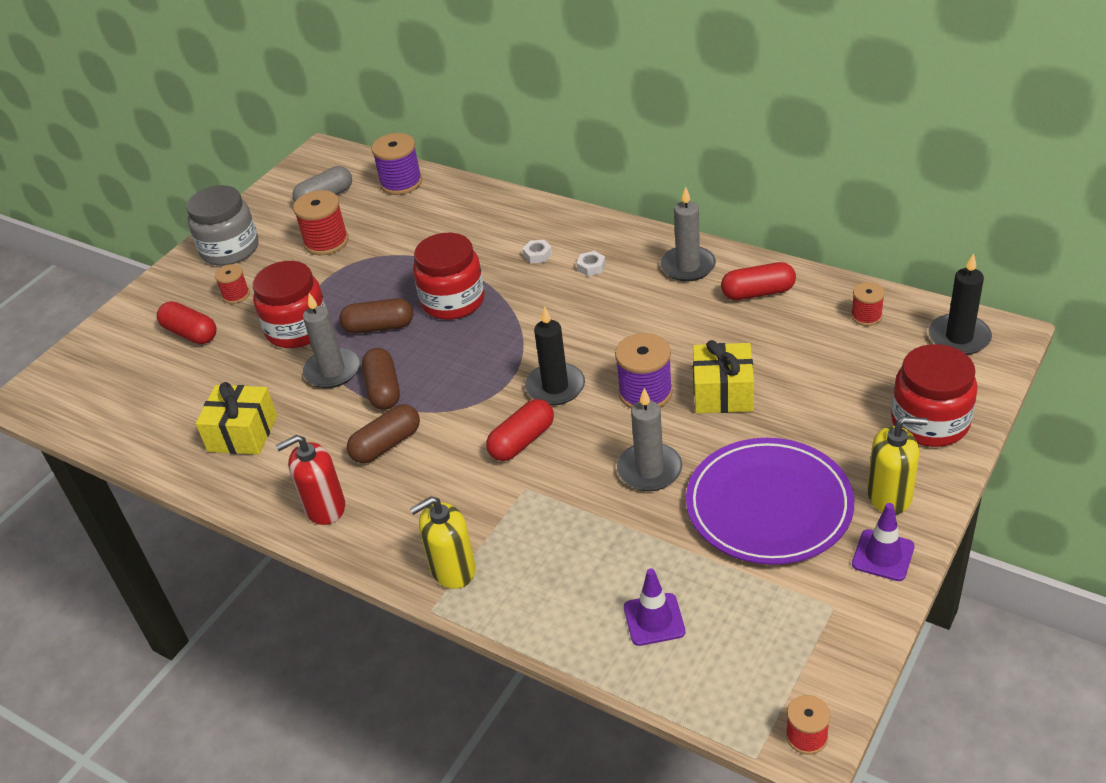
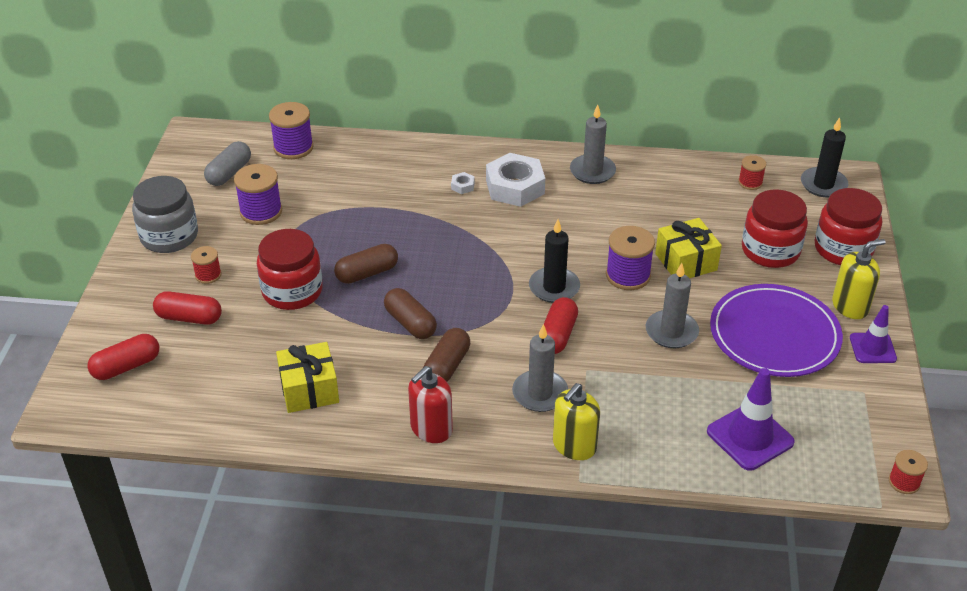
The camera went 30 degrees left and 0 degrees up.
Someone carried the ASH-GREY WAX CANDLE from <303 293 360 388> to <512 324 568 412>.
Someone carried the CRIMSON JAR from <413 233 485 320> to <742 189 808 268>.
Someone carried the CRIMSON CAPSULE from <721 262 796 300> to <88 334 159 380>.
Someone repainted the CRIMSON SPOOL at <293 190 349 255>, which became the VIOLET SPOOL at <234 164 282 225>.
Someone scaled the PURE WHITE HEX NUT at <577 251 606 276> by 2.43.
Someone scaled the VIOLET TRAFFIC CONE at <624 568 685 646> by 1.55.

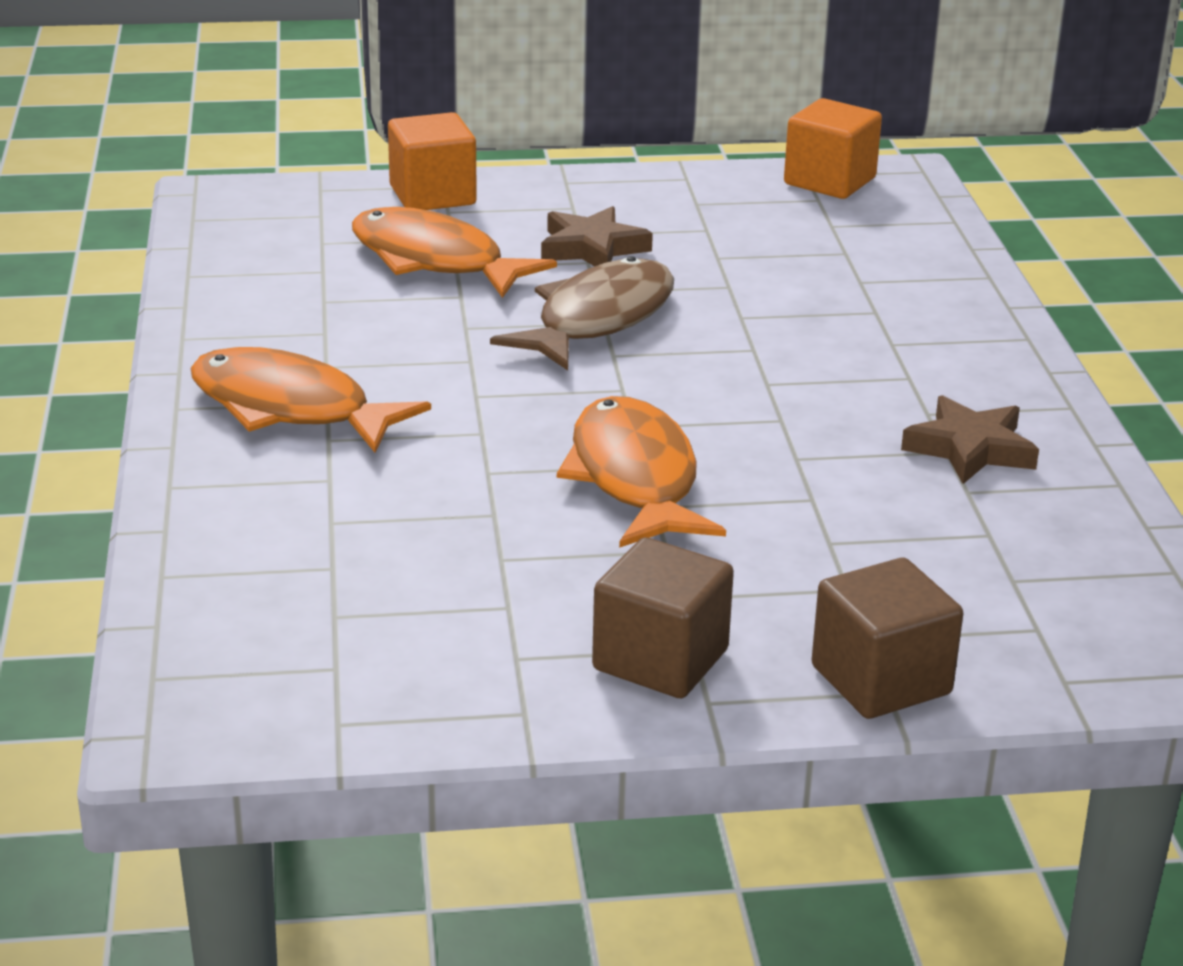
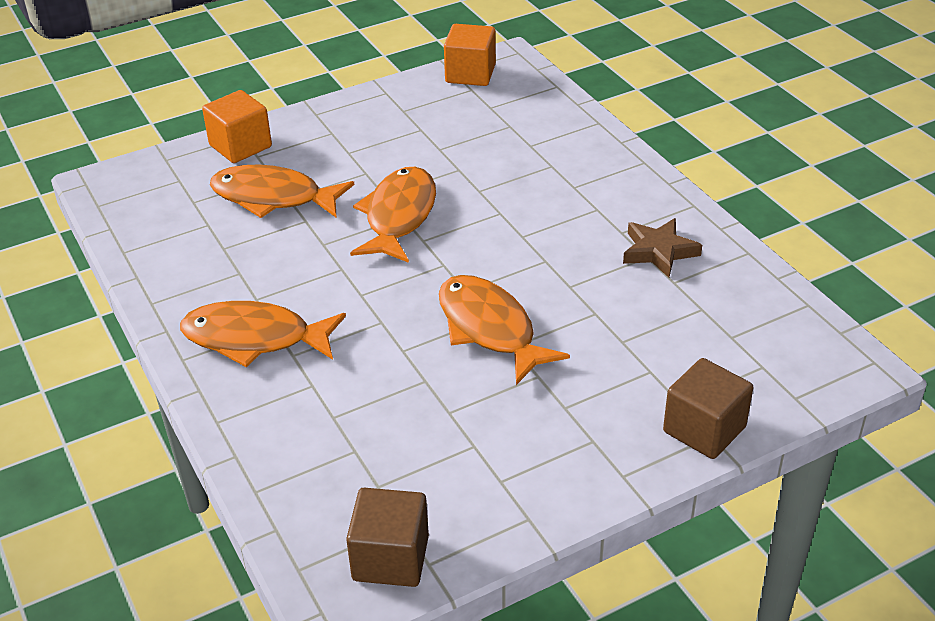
The camera went 20 degrees left and 10 degrees up.
Someone took away the DARK BROWN FIVE-POINTED STAR at <541 206 653 267>.
Someone carried the DARK BROWN CUBE from <592 537 734 698> to <346 488 429 587>.
Someone repainted the DARK BROWN FISH FIGURE at <490 256 674 371>, which became the BRIGHT ORANGE FISH FIGURE at <350 167 436 263>.

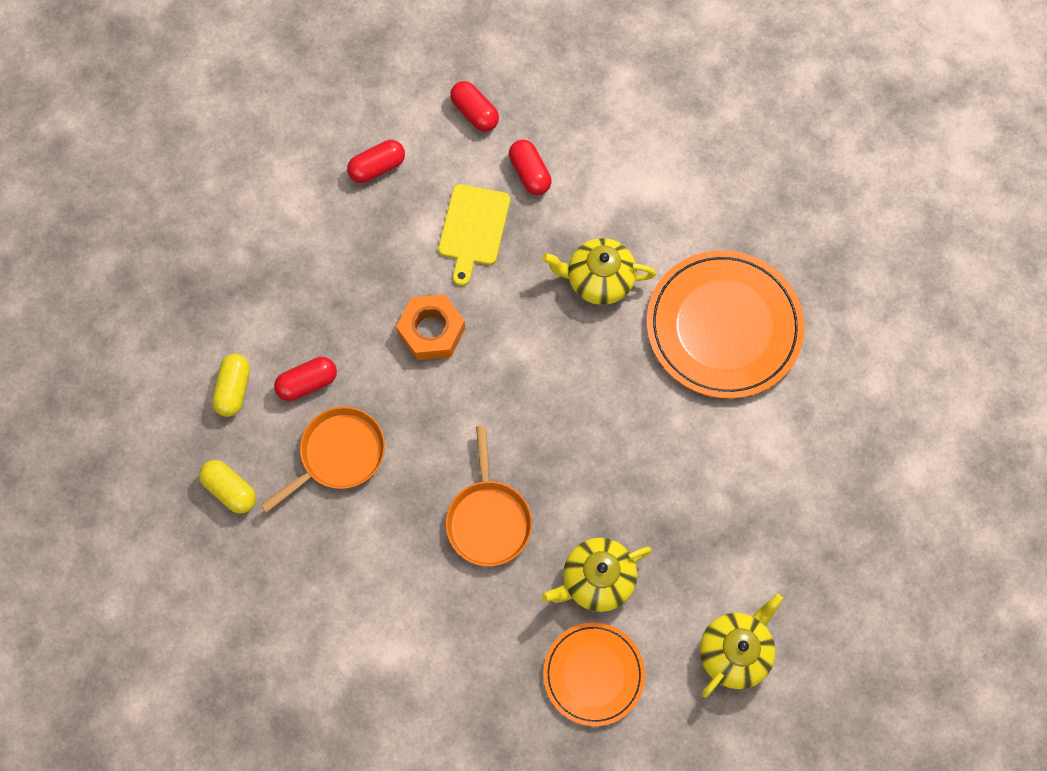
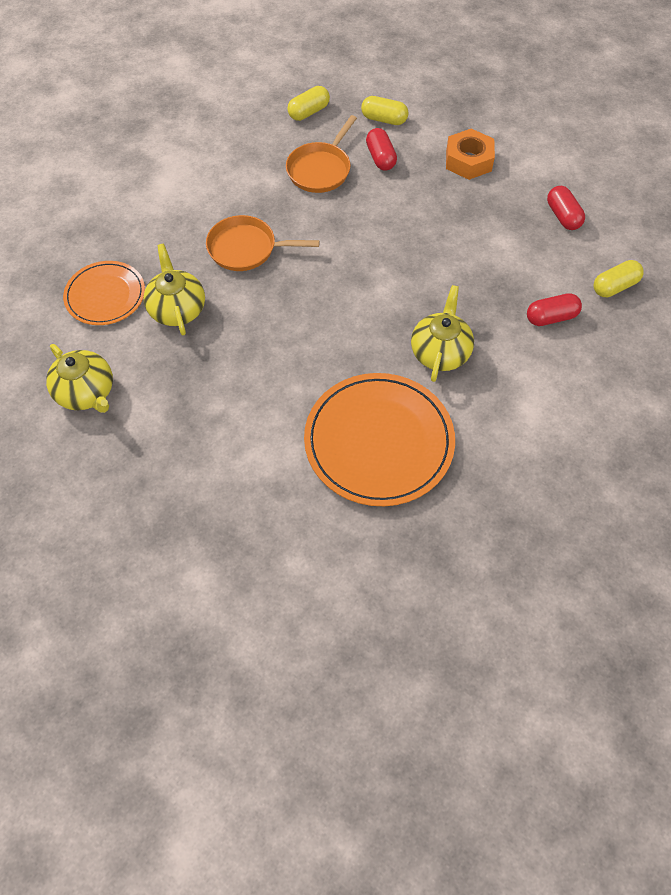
The camera went 100 degrees right and 10 degrees down.
Someone took away the GOLDEN BREAD BOARD at <438 184 510 286>.
Someone carried the BRIGHT ORANGE HEX NUT from <396 294 465 360> to <446 128 495 180>.
Someone repainted the CRIMSON CAPSULE at <450 81 499 132>, which became the GOLDEN CAPSULE at <594 260 644 297>.
Someone rotated the BRIGHT ORANGE SKILLET at <260 407 385 513> by 60 degrees clockwise.

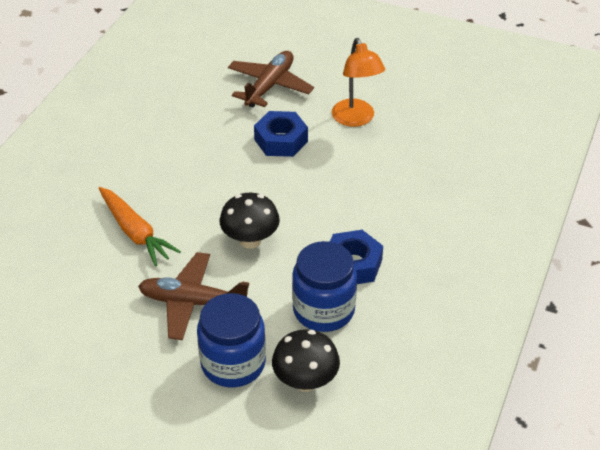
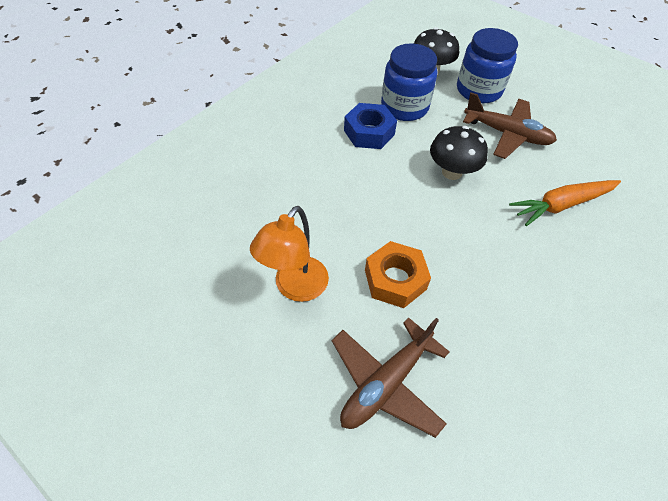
The camera went 165 degrees left and 10 degrees up.
Someone repainted the BLUE HEX NUT at <254 111 308 157>, which became the BRIGHT ORANGE HEX NUT at <365 241 431 308>.
Someone rotated the BRIGHT ORANGE TOY CARROT at <99 187 181 266> by 90 degrees counterclockwise.
Someone rotated the BRIGHT ORANGE DESK LAMP at <332 38 385 127> by 150 degrees counterclockwise.

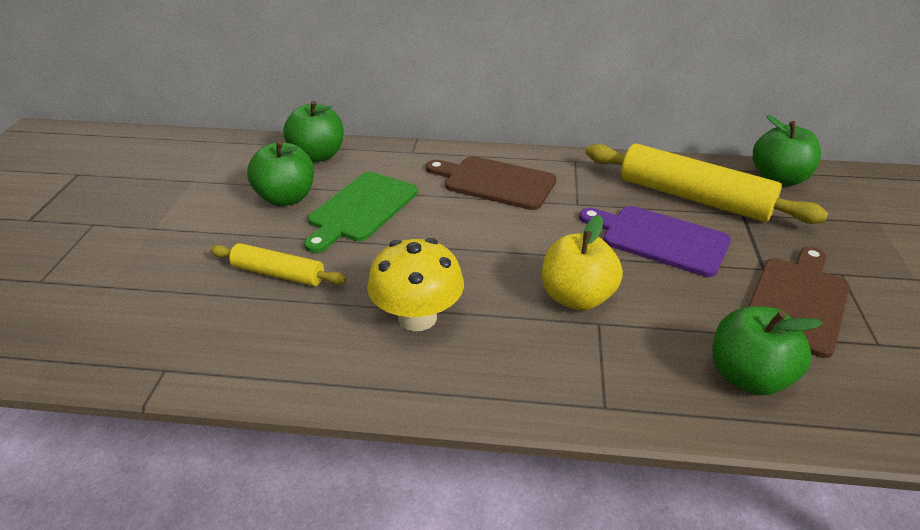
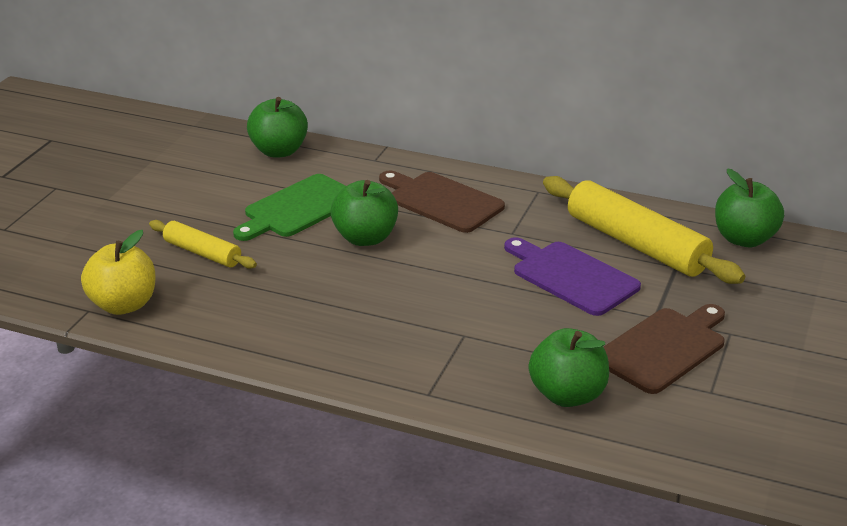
The camera went 15 degrees right and 5 degrees down.
Someone took away the GOLDEN FUNGUS at <367 238 464 331>.
Someone carried the EMERALD APPLE from <247 140 314 206> to <331 180 398 246>.
Someone carried the GOLDEN APPLE from <542 215 623 311> to <81 230 155 315>.

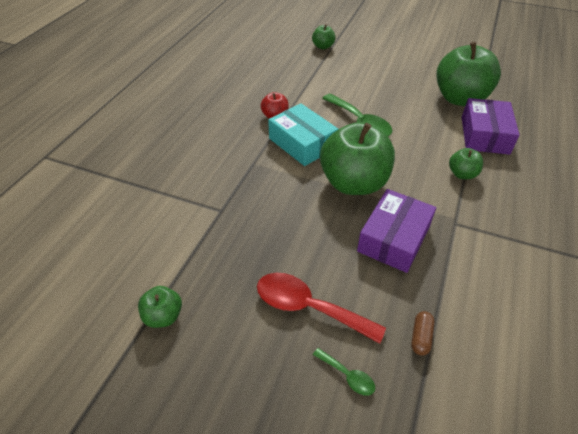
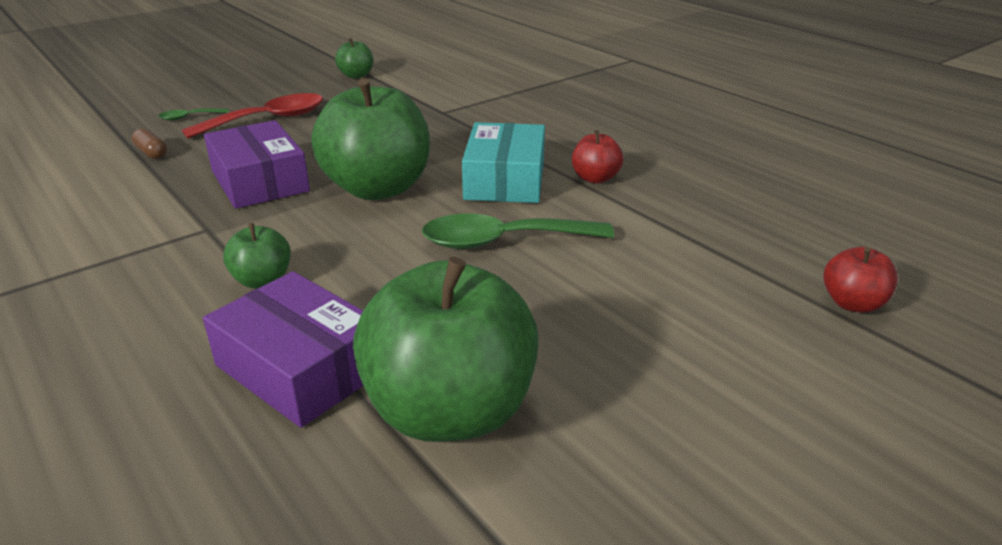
The camera went 120 degrees right and 15 degrees down.
Someone repainted the EMERALD APPLE at <312 24 336 49>, which became the CRIMSON APPLE at <824 247 898 313>.
Someone rotated the TURQUOISE PARCEL at <268 103 338 166> by 75 degrees counterclockwise.

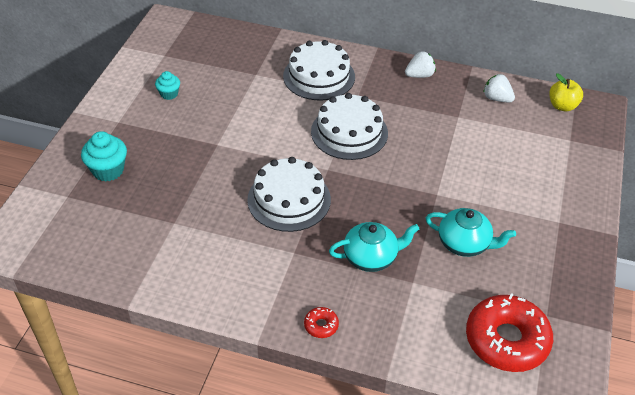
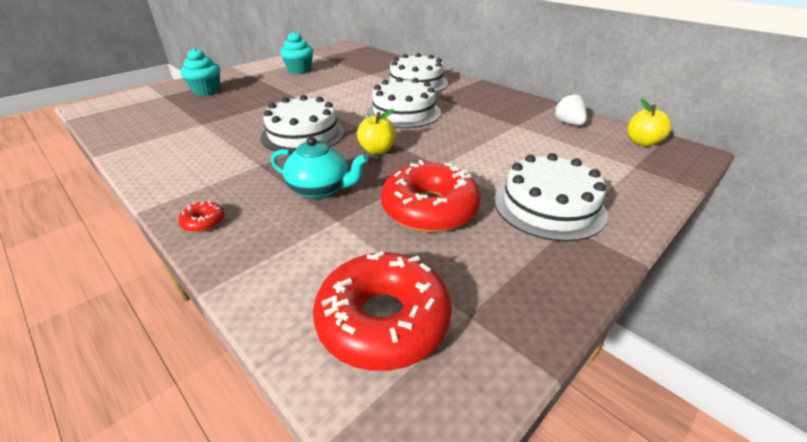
The camera went 30 degrees right and 10 degrees down.
Someone took away the PURE WHITE STRAWBERRY at <405 51 436 78>.
Someone put down the GOLDEN APPLE at <357 109 396 154>.
Someone put down the PURE WHITE LAYER CAKE at <494 153 608 241>.
Someone swapped the TURQUOISE TEA POT at <426 208 516 257> for the CRIMSON DONUT at <381 160 481 232>.
Someone scaled the TURQUOISE FAIRY CAKE at <155 71 180 100> by 1.63.

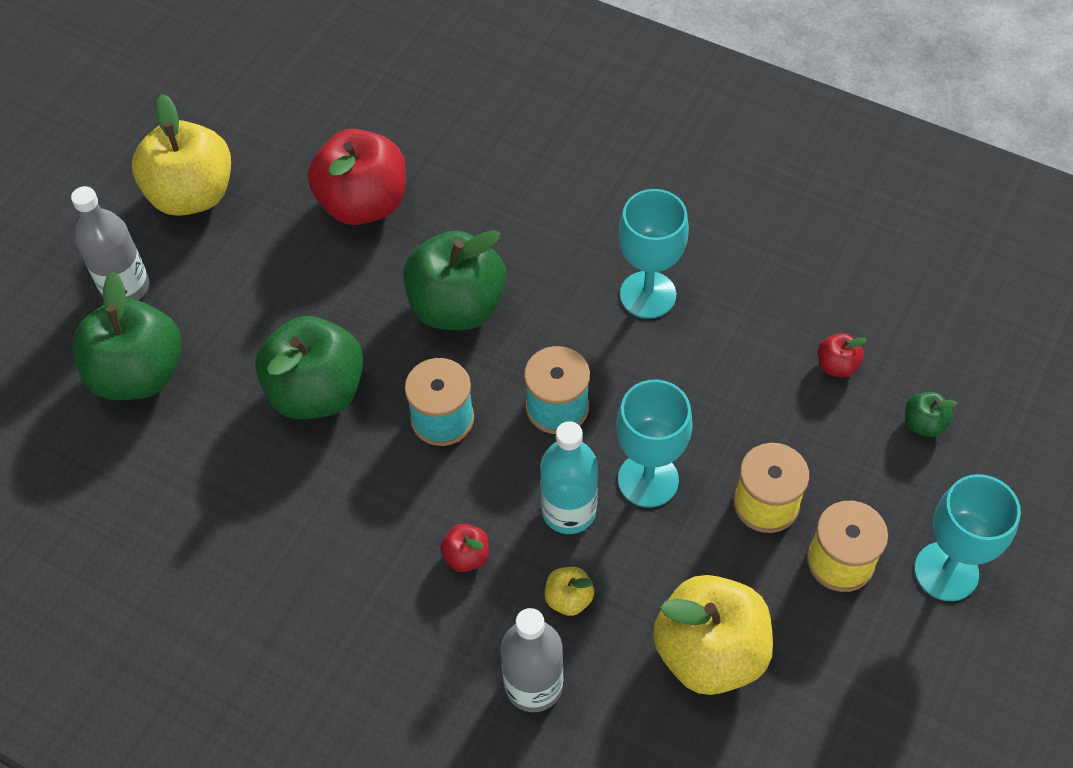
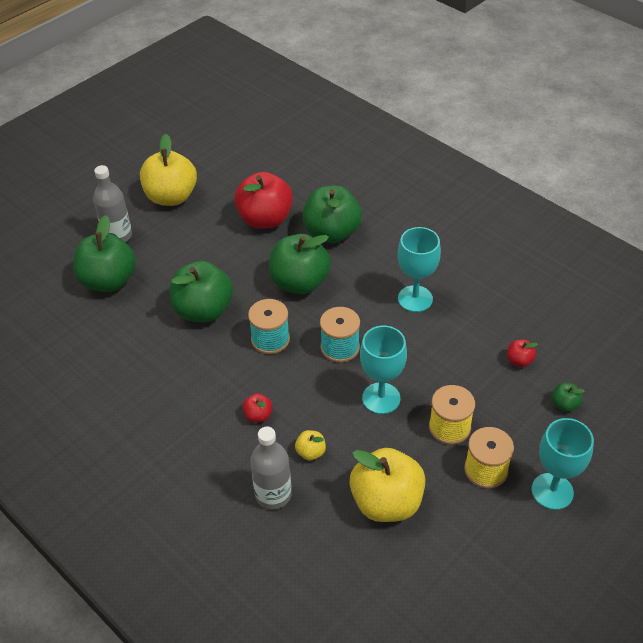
The camera went 15 degrees right and 10 degrees down.
Someone took away the TURQUOISE DRINK BOTTLE at <540 421 598 534>.
Someone put down the EMERALD APPLE at <303 185 362 243>.

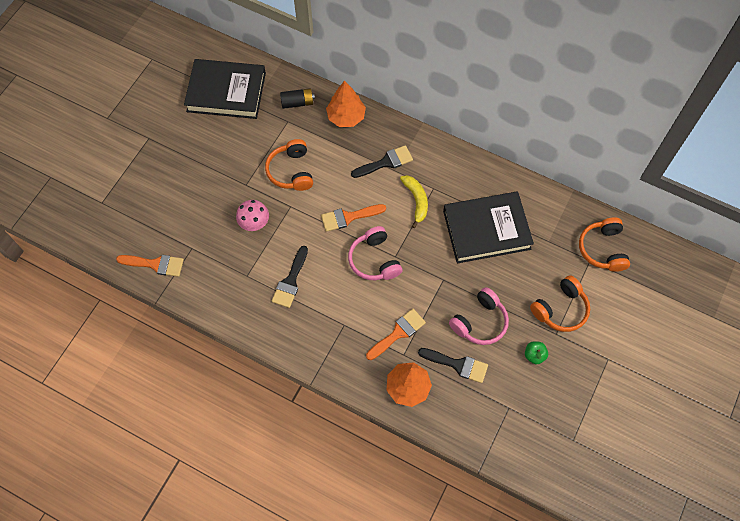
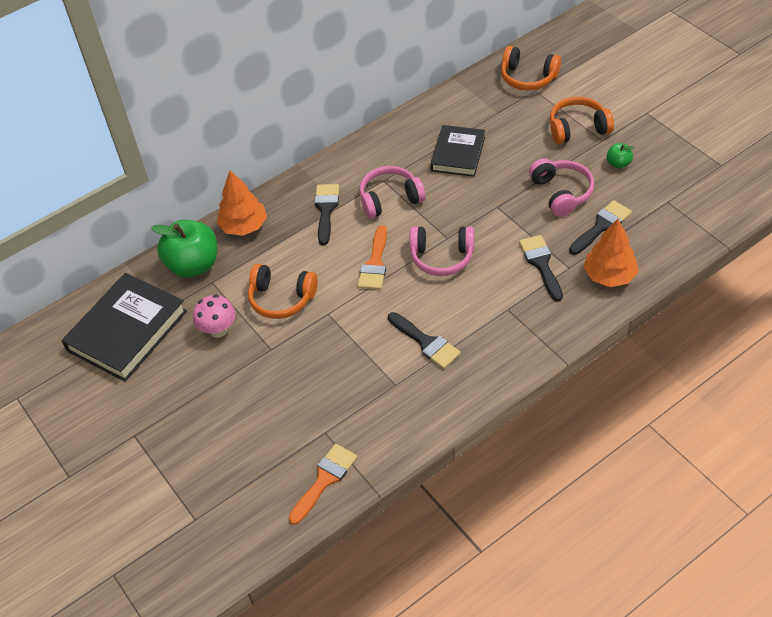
The camera went 60 degrees left and 15 degrees down.
Someone carried the ROSY FUNGUS from <236 200 269 231> to <193 295 236 338>.
Someone swapped the EBONY POWER CELL at <280 88 315 109> for the EMERALD APPLE at <151 220 217 277>.
Someone swapped the GOLDEN BANANA FRUIT at <400 175 428 228> for the ROSY OVER-EAR HEADPHONES at <359 166 426 219>.
Someone repainted the BRIGHT ORANGE PAINTBRUSH at <366 309 426 360>, which became the EBONY PAINTBRUSH at <519 235 563 302>.
Someone rotated the BRIGHT ORANGE OVER-EAR HEADPHONES at <530 275 590 332> by 90 degrees counterclockwise.
Someone scaled the EBONY HARDCOVER at <443 192 534 264> by 0.64.

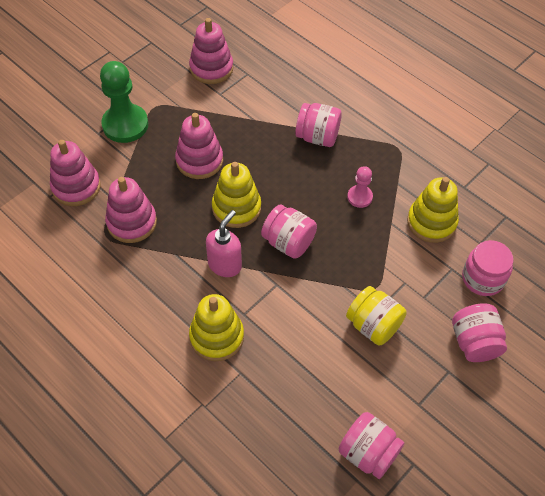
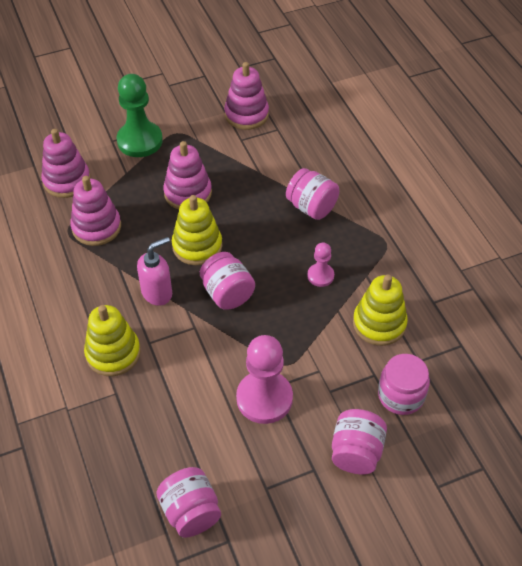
The camera went 25 degrees right and 5 degrees down.
Someone swapped the GOLDEN JAR at <346 286 407 345> for the ROSY CHESS PAWN at <236 335 293 424>.

